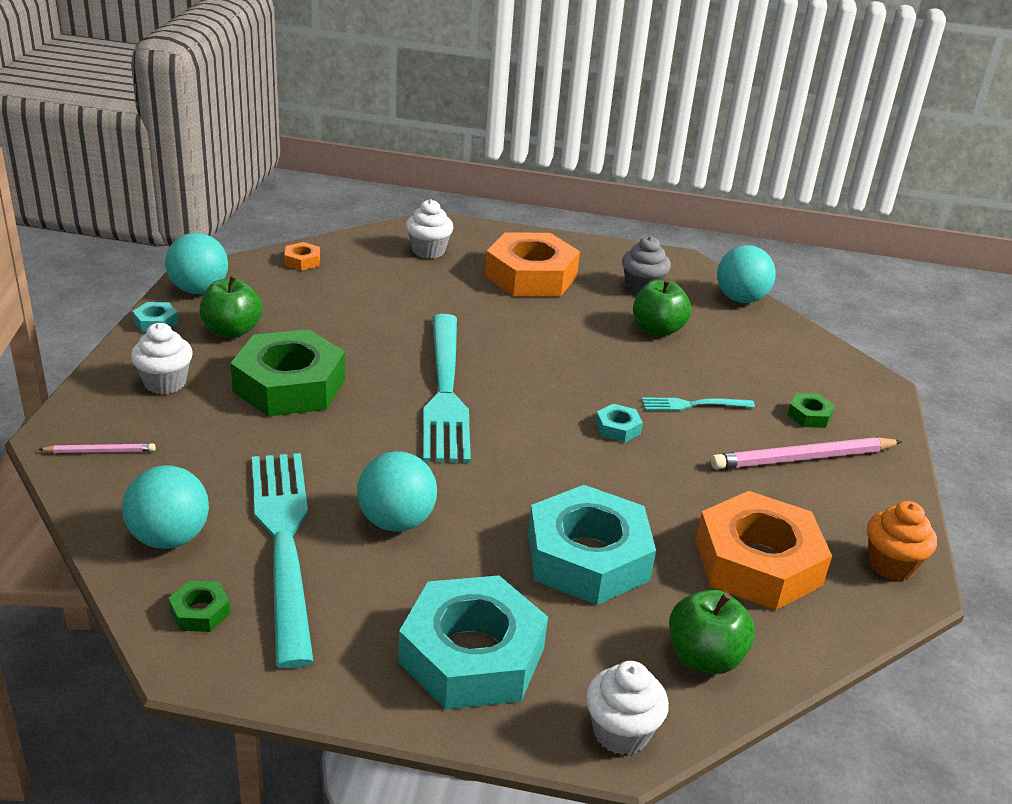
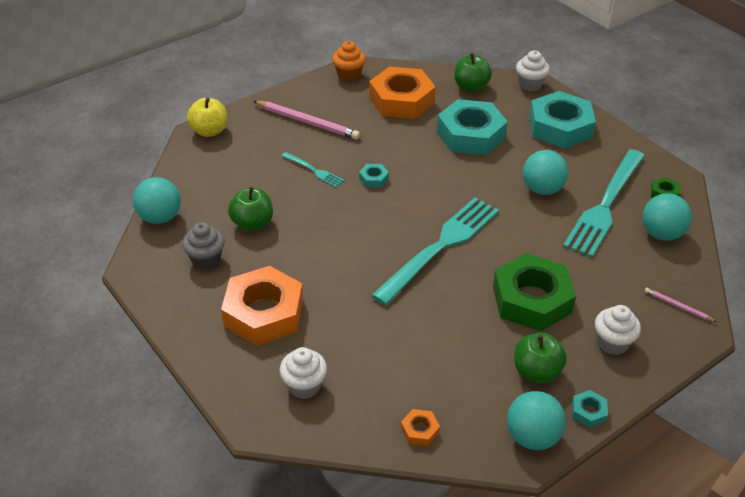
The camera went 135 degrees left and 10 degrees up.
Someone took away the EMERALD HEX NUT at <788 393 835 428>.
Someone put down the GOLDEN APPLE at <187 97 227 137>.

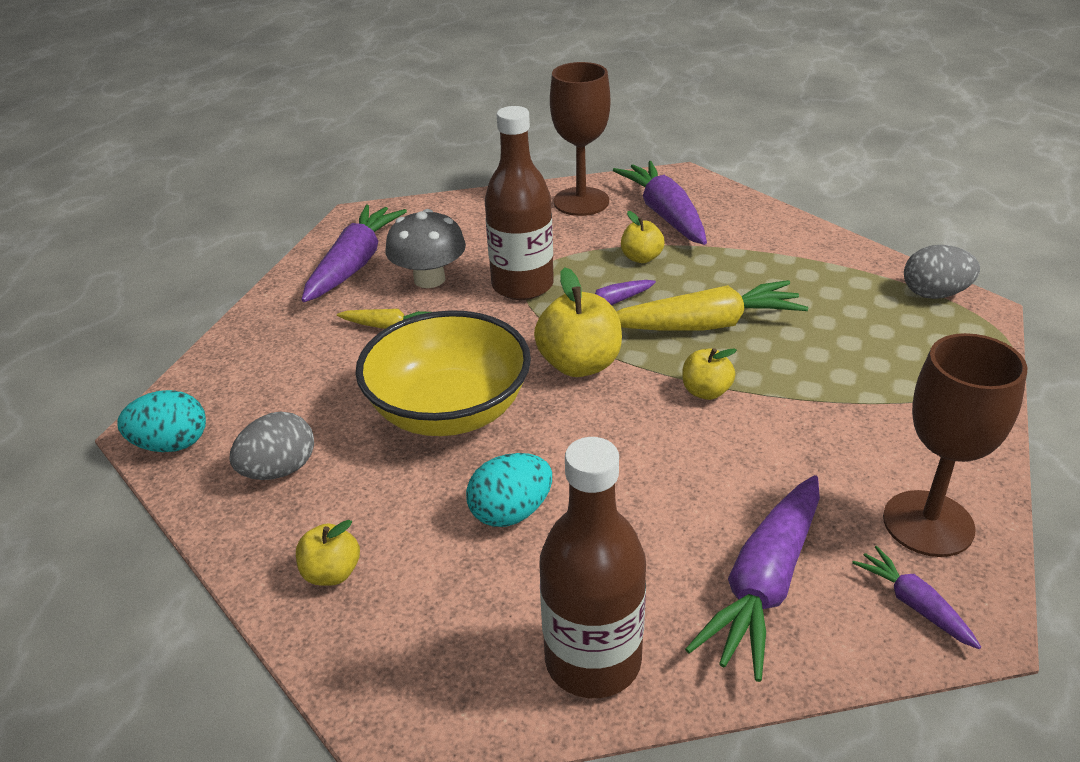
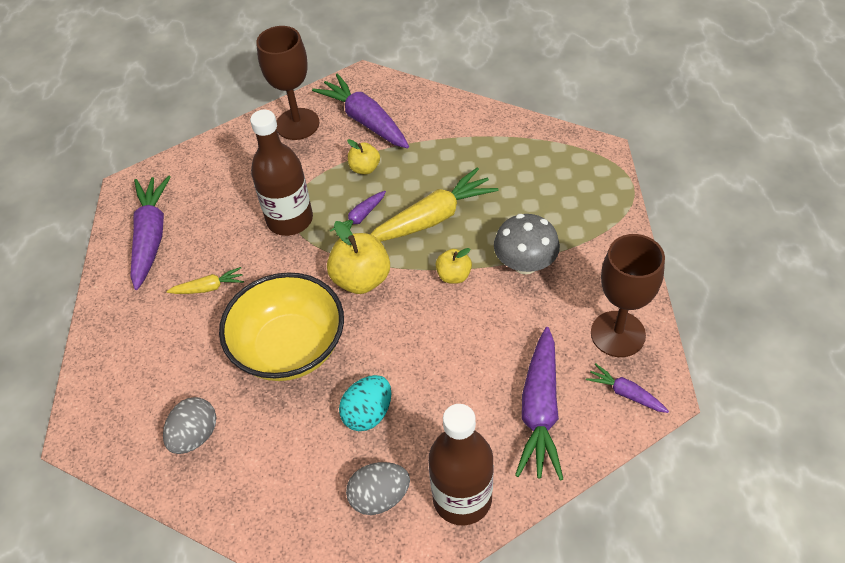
The camera went 20 degrees left and 15 degrees up.
Someone took away the TURQUOISE TOY EGG at <117 390 206 452>.
Someone took away the GOLDEN APPLE at <296 520 360 586>.
Someone carried the ASH-GREY FUNGUS from <385 209 466 288> to <494 214 560 274>.
Someone carried the ASH-GREY TOY EGG from <904 245 980 299> to <346 462 410 515>.

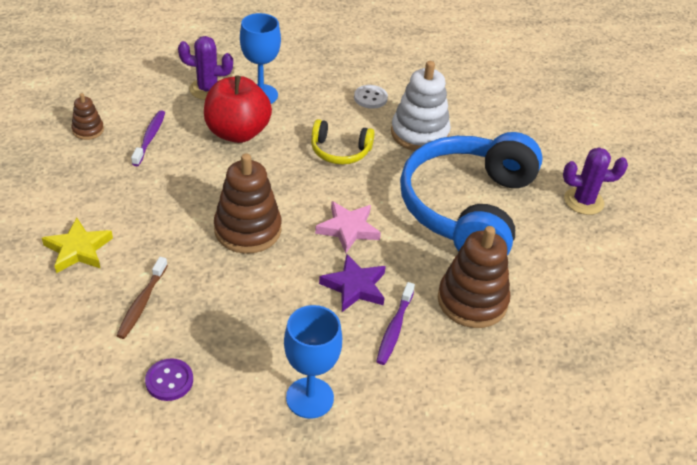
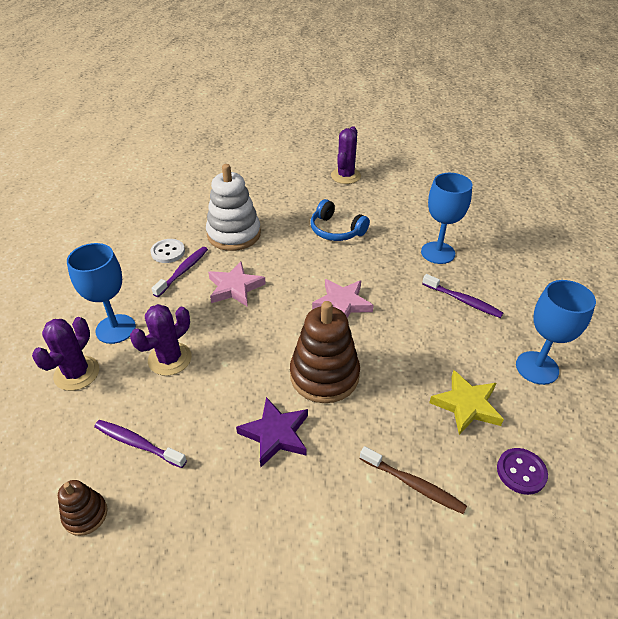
The camera went 70 degrees left and 0 degrees up.
Someone put down the VIOLET TOOTHBRUSH at <151 247 208 297>.
Someone carried the GOLDEN FIVE-POINTED STAR from <42 218 113 273> to <429 370 504 435>.
Someone carried the VIOLET FIVE-POINTED STAR from <319 254 386 312> to <236 397 308 467>.
Someone swapped the CRIMSON APPLE at <204 75 272 143> for the VIOLET PRICKLY PLANT at <130 304 192 376>.
Someone swapped the GOLDEN OVER-EAR HEADPHONES at <311 119 375 164> for the ROSY FIVE-POINTED STAR at <208 261 266 307>.
Someone swapped the DARK BROWN STACKING RINGS at <438 226 510 328> for the BLUE CHALICE at <421 173 472 264>.
Someone scaled the BLUE OVER-EAR HEADPHONES at <400 132 543 255> by 0.44.

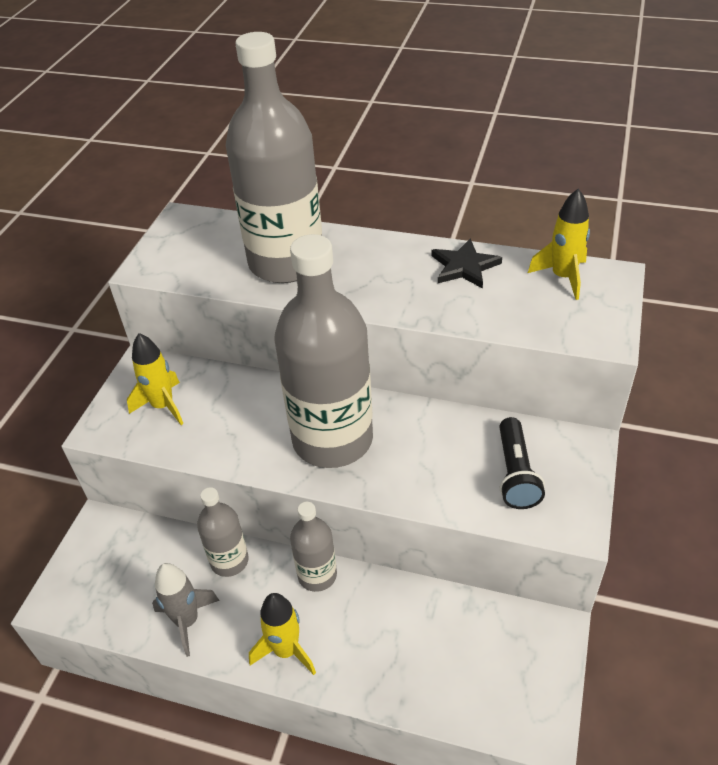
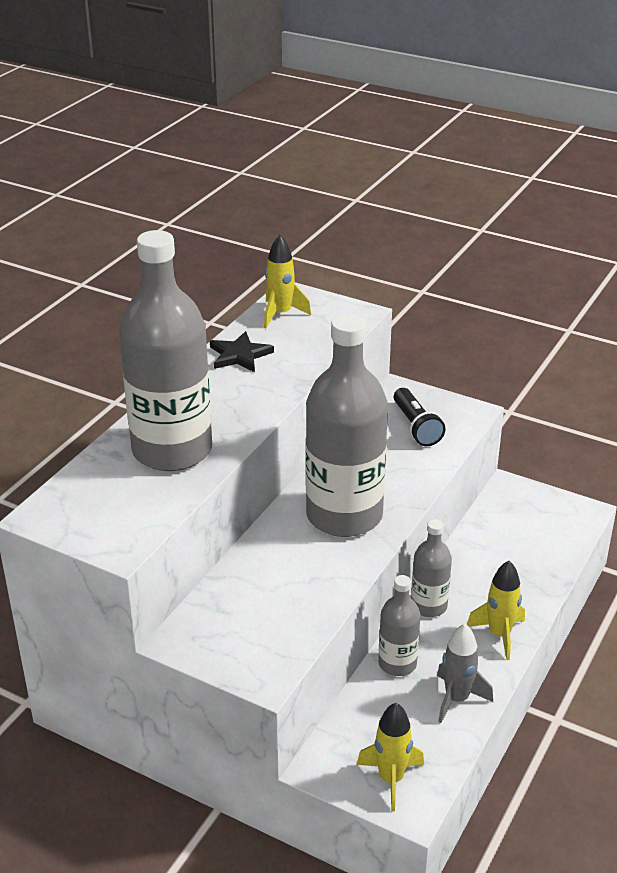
The camera went 80 degrees left and 10 degrees down.
Someone carried the GOLDEN ROCKET from <127 333 184 425> to <357 703 424 812>.
Someone rotated the EBONY TORCH at <499 417 545 509> by 60 degrees clockwise.

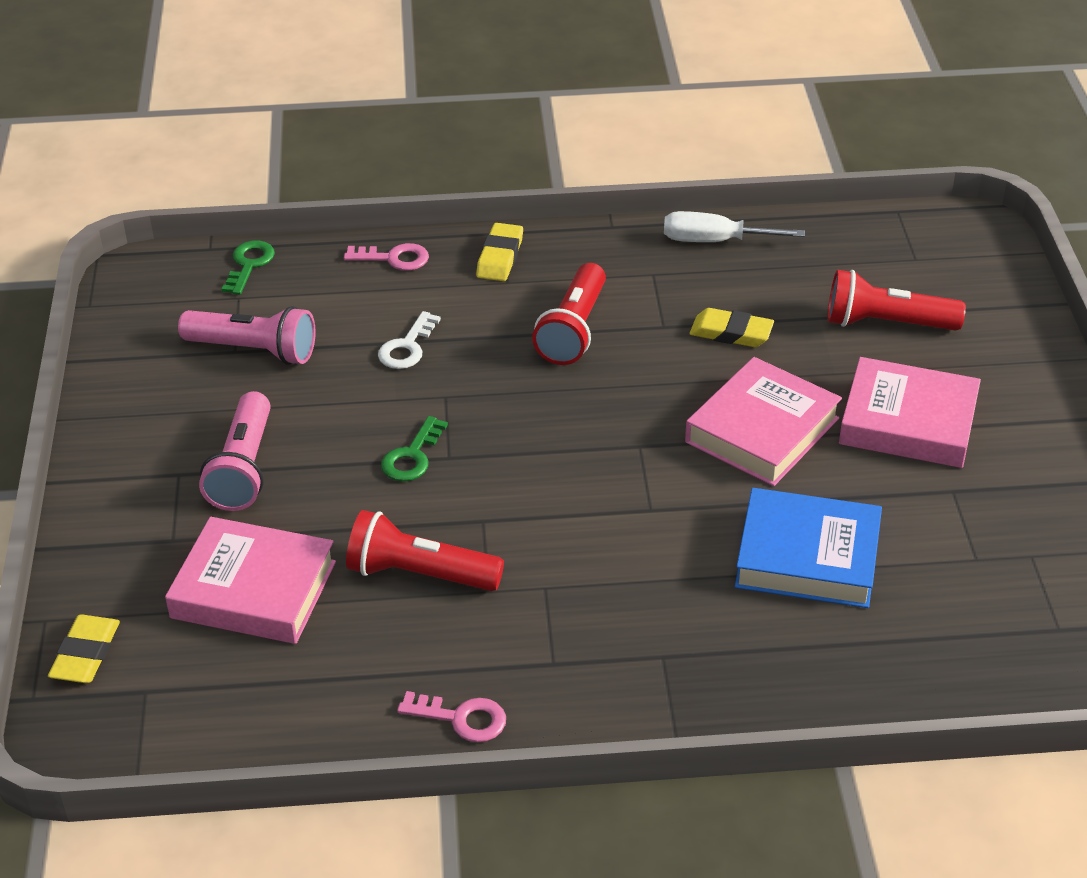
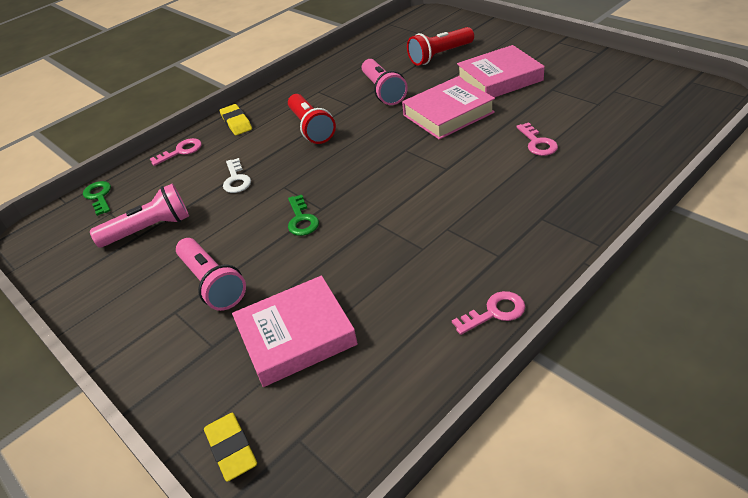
The camera went 35 degrees left and 0 degrees up.
Someone took away the CRIMSON TORCH at <346 510 504 591>.
Someone took away the PURE WHITE FLAT SCREWDRIVER at <664 211 805 242>.
Someone swapped the GOLDEN GUM ERASER at <690 308 774 347> for the ROSY TORCH at <362 59 408 105>.
Someone swapped the BLUE HARDCOVER at <735 488 882 608> for the ROSY LATCHKEY at <516 122 558 156>.
Someone rotated the ROSY HARDCOVER at <685 357 842 486> by 60 degrees clockwise.

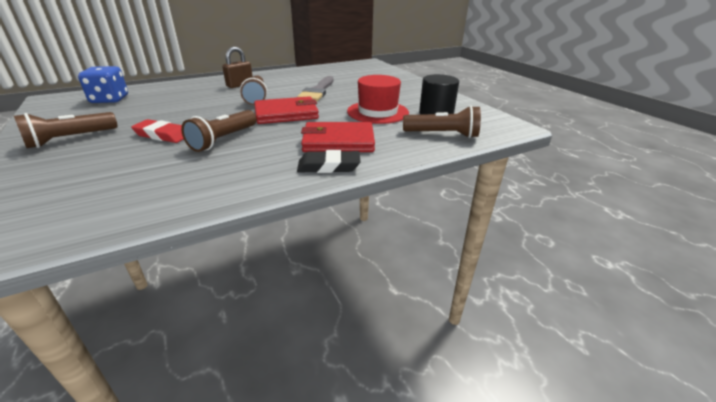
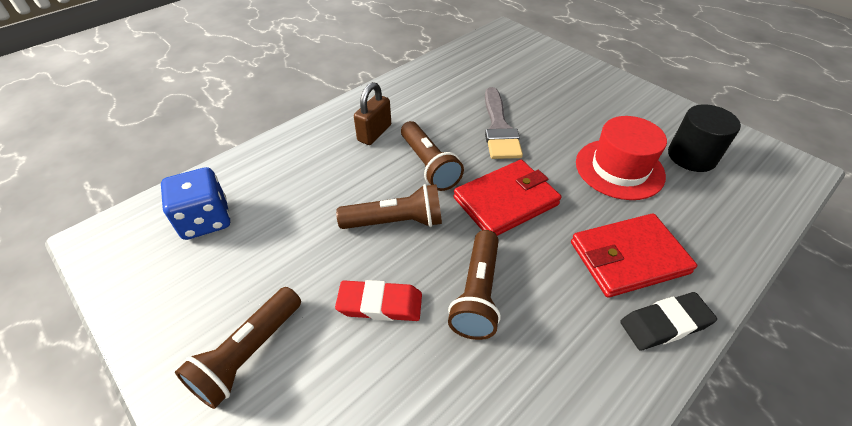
The camera went 15 degrees left and 15 degrees up.
Someone carried the DARK BROWN TORCH from <403 106 481 138> to <336 184 442 229>.

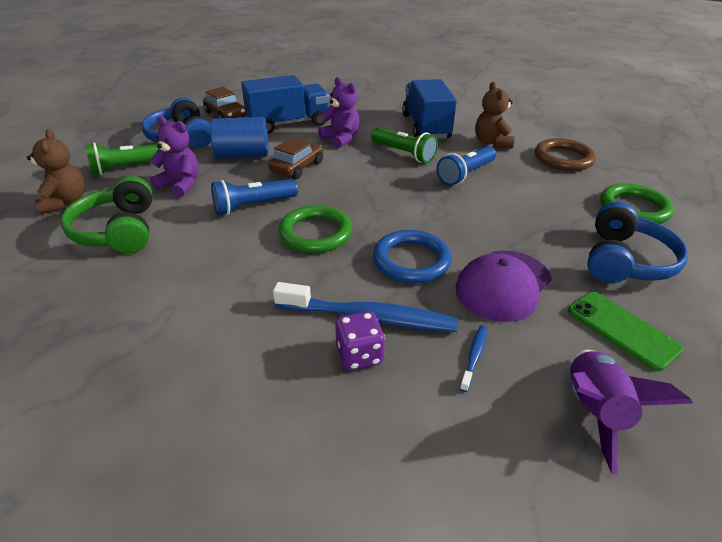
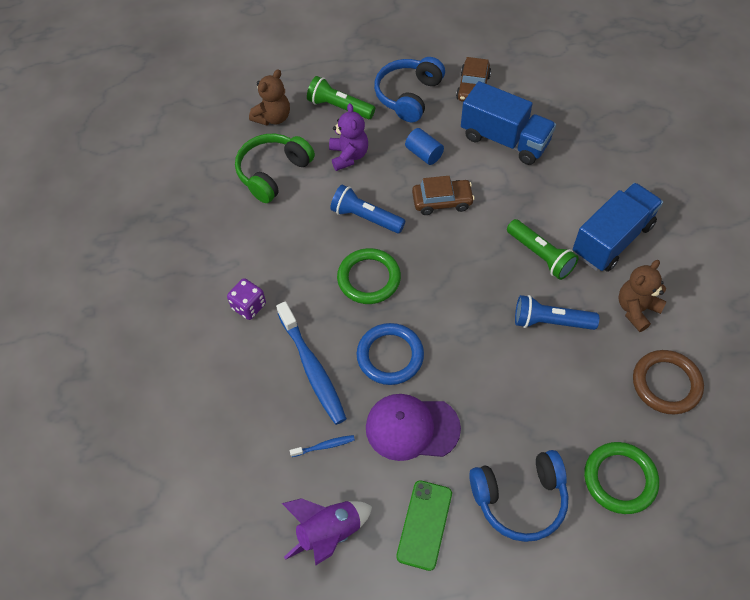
The camera went 55 degrees right and 20 degrees up.
Someone took away the VIOLET STUFFED BEAR at <318 77 359 148>.
Someone carried the VIOLET DICE from <335 311 385 370> to <227 278 266 320>.
Someone rotated the EMERALD TORCH at <371 128 438 163> by 45 degrees counterclockwise.
Someone scaled the BLUE CYLINDER SHAPE at <210 117 269 158> by 0.63.

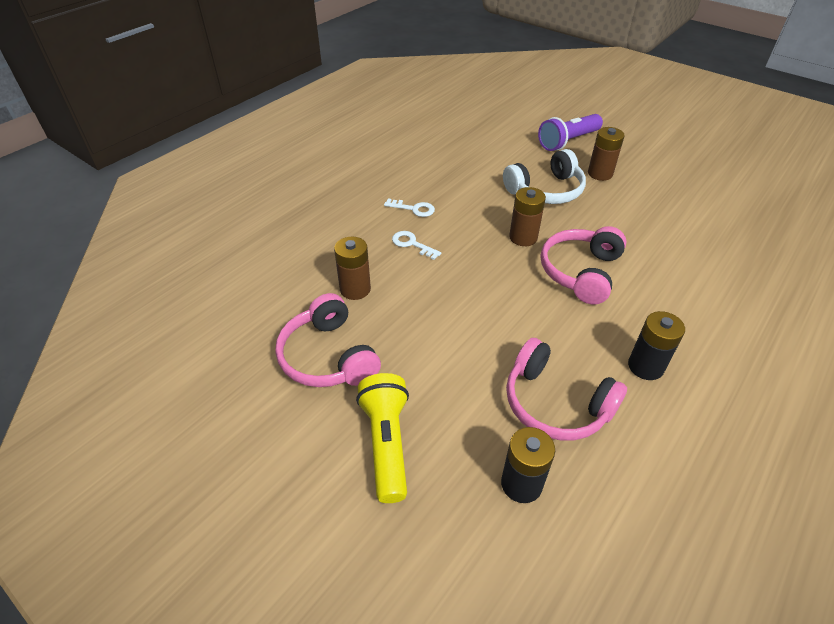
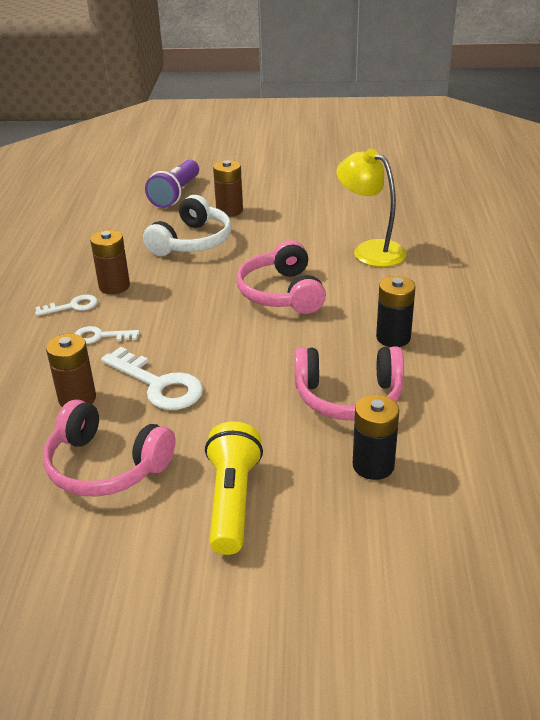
The camera went 35 degrees left and 10 degrees down.
Someone put down the PURE WHITE LATCHKEY at <101 347 203 410>.
Someone put down the GOLDEN DESK LAMP at <336 149 407 267>.
Someone carried the DARK BROWN POWER CELL from <509 187 546 246> to <90 230 130 294>.
Someone rotated the GOLDEN TORCH at <356 373 409 503> by 45 degrees clockwise.

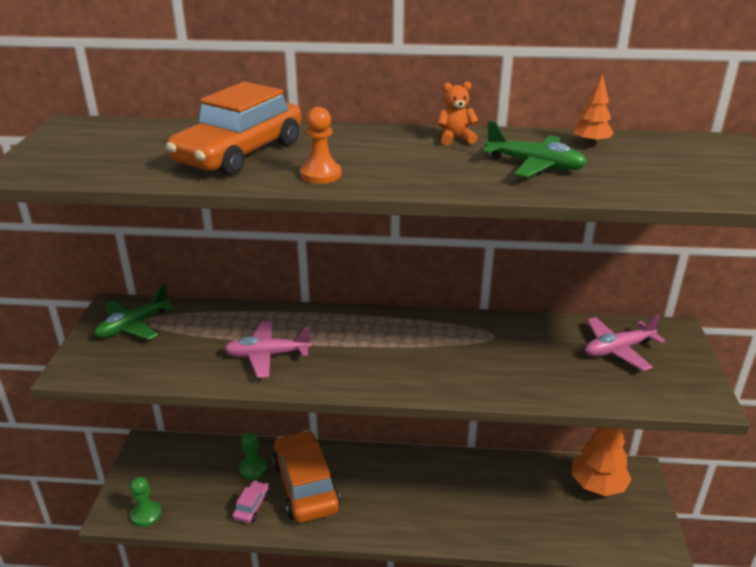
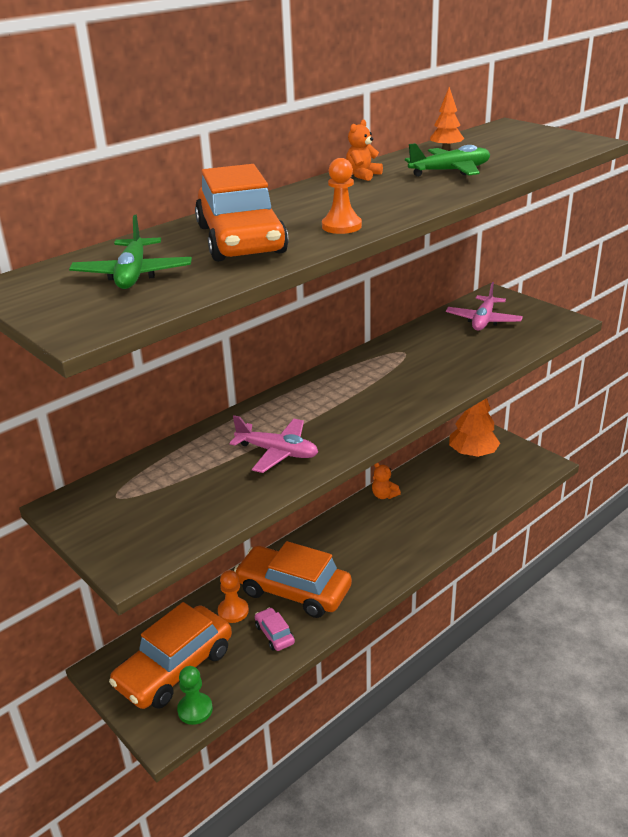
The camera went 45 degrees left and 0 degrees up.
Someone put down the BRIGHT ORANGE AUTOMOBILE at <109 602 232 709>.
Someone put down the BRIGHT ORANGE STUFFED BEAR at <372 463 401 499>.
Someone carried the EMERALD AEROPLANE from <94 285 175 340> to <69 215 192 289>.
Someone repainted the EMERALD CHESS PAWN at <239 432 267 479>, which became the BRIGHT ORANGE CHESS PAWN at <218 570 249 623>.
Someone rotated the ROSY AEROPLANE at <224 321 312 378> by 105 degrees counterclockwise.

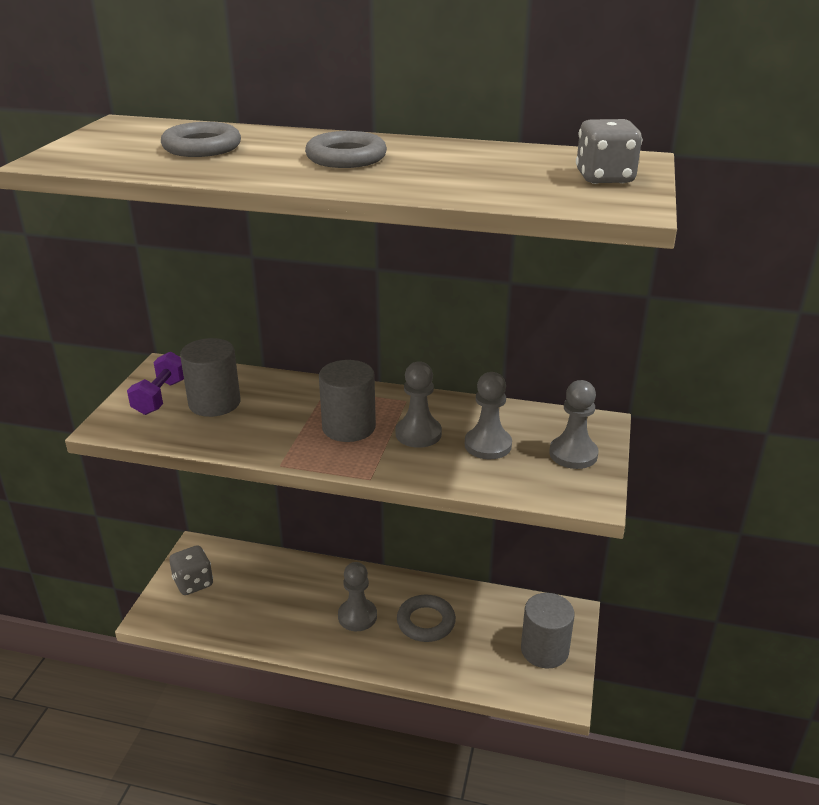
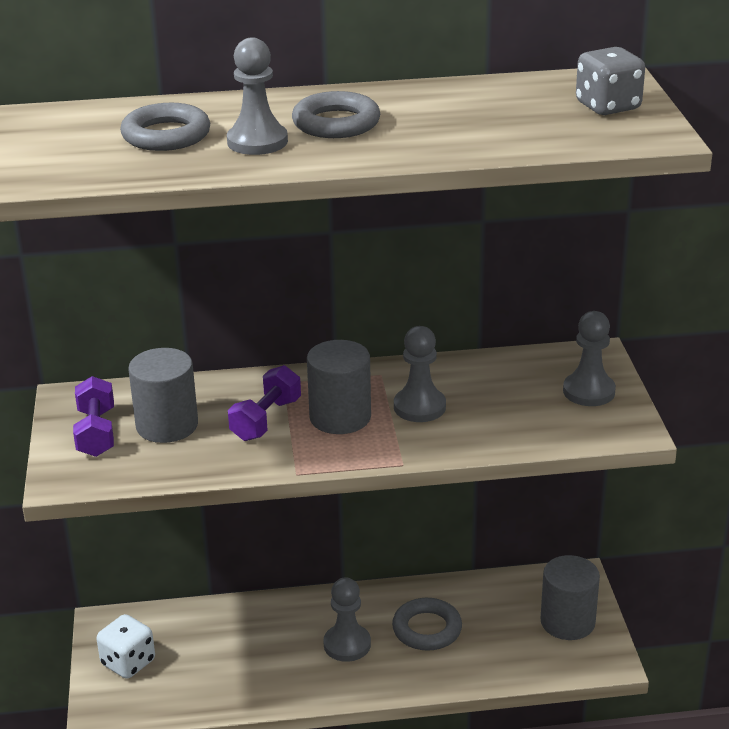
The camera went 20 degrees left and 0 degrees up.
Someone put down the VIOLET FREE WEIGHT at <228 365 301 441>.
Someone carried the ASH-GREY CHESS PAWN from <465 372 512 459> to <227 37 288 155>.
Someone repainted the ASH-GREY DICE at <169 545 213 595>, which became the PURE WHITE DICE at <96 614 155 679>.

